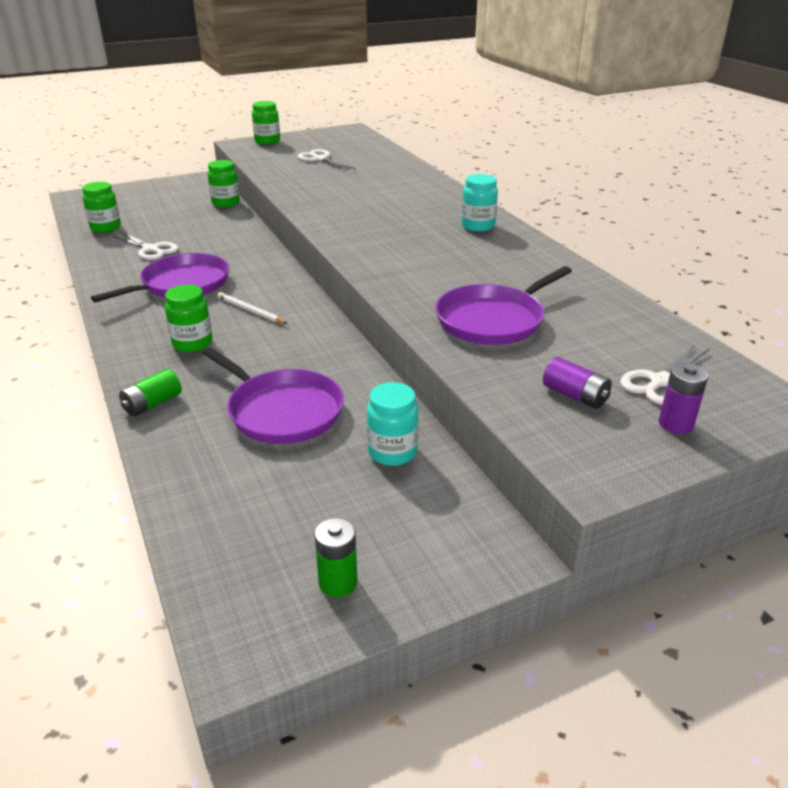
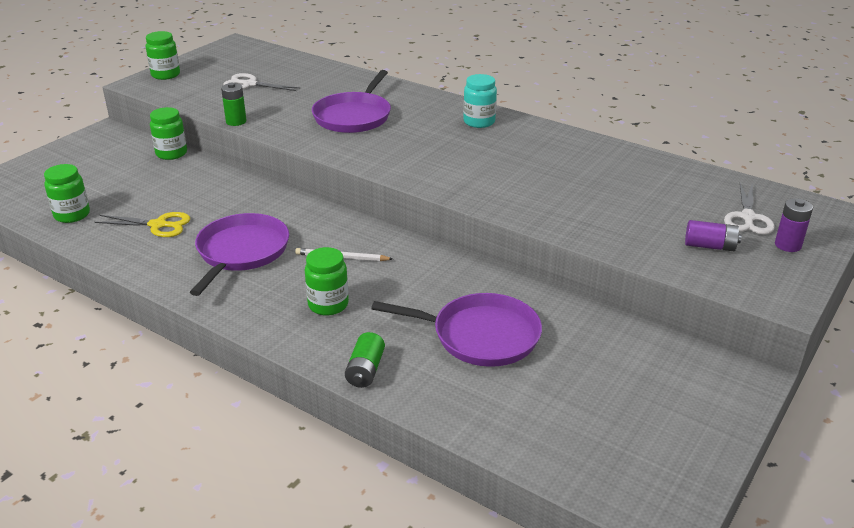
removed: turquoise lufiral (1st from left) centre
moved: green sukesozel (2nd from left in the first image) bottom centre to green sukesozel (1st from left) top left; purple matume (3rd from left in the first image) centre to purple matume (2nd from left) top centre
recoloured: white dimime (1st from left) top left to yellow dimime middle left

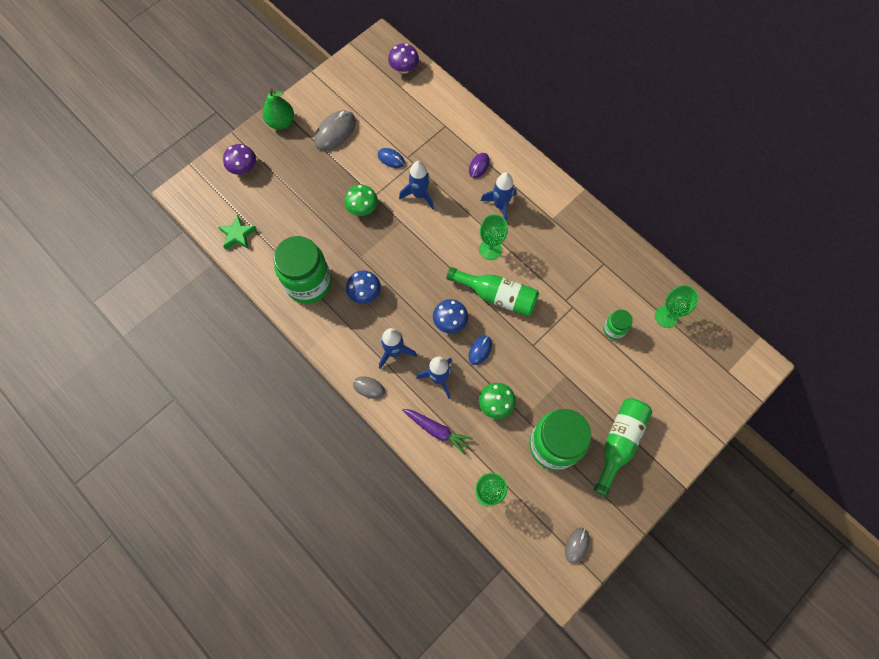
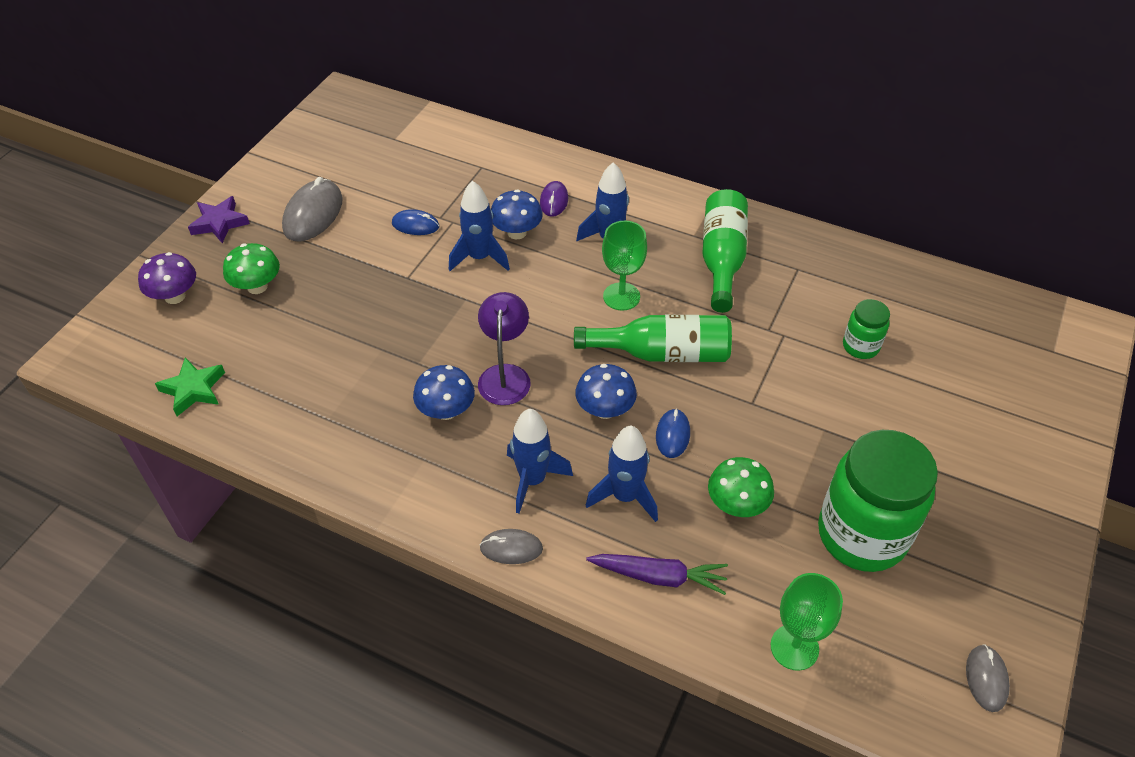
removed: green lufiral (1st from left) centre; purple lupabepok (2nd from left) top centre; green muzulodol (3rd from left) middle right
added: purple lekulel centre; blue lupabepok (2nd from left) top centre
moved: green lupabepok (1st from left) top centre to middle left; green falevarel (2nd from left) bottom right to top centre
replaced: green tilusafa top left to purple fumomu top left

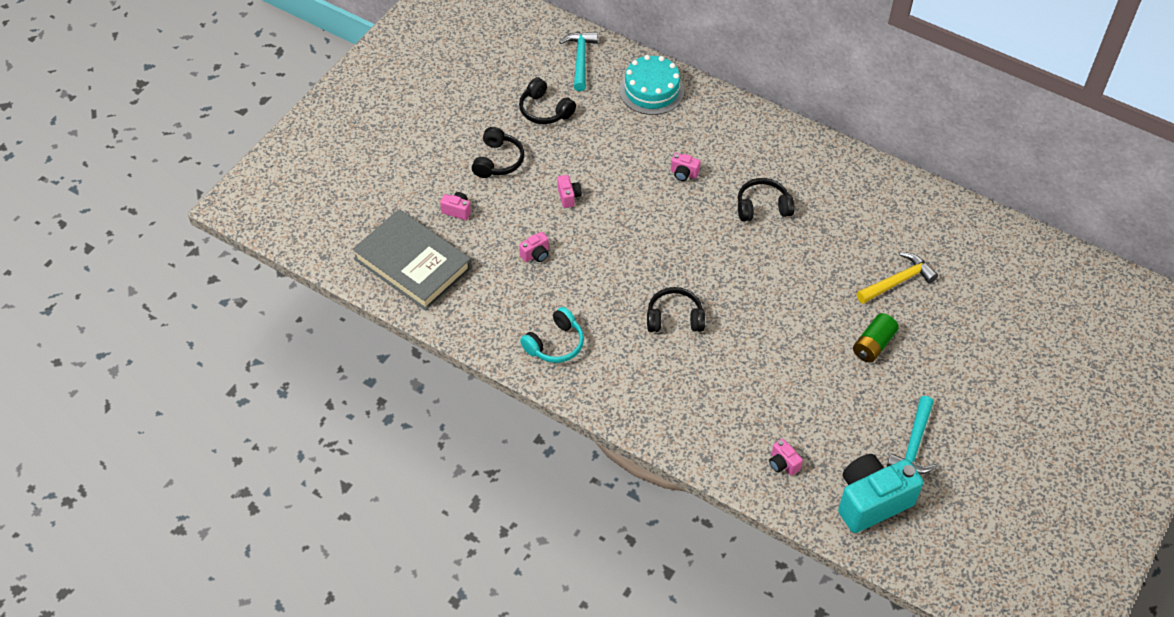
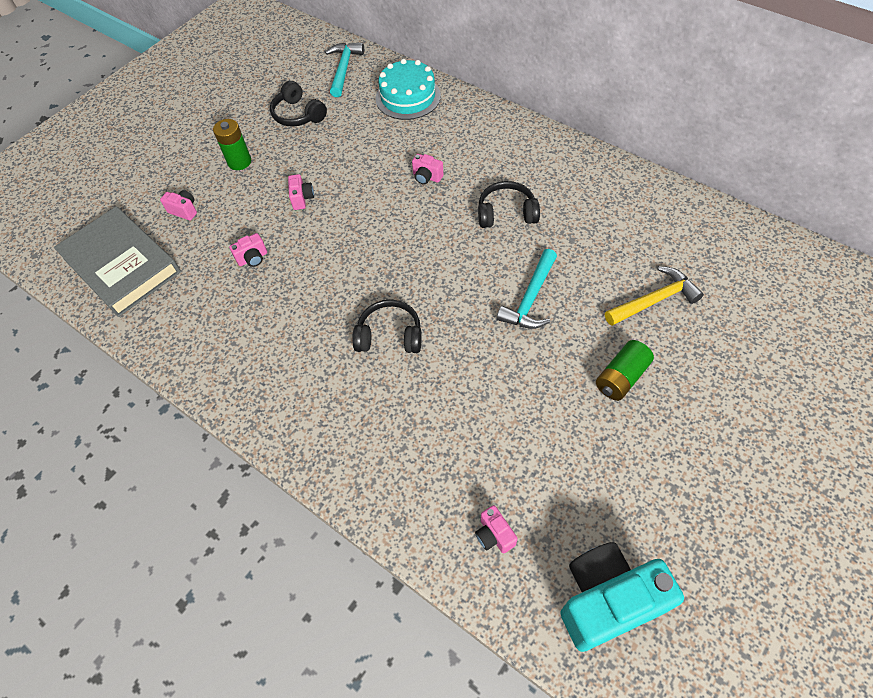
removed: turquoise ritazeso centre
moved: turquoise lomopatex (2nd from left) bottom right to centre
replaced: black ritazeso (1st from left) top centre to green sukesozel (1st from left) top left

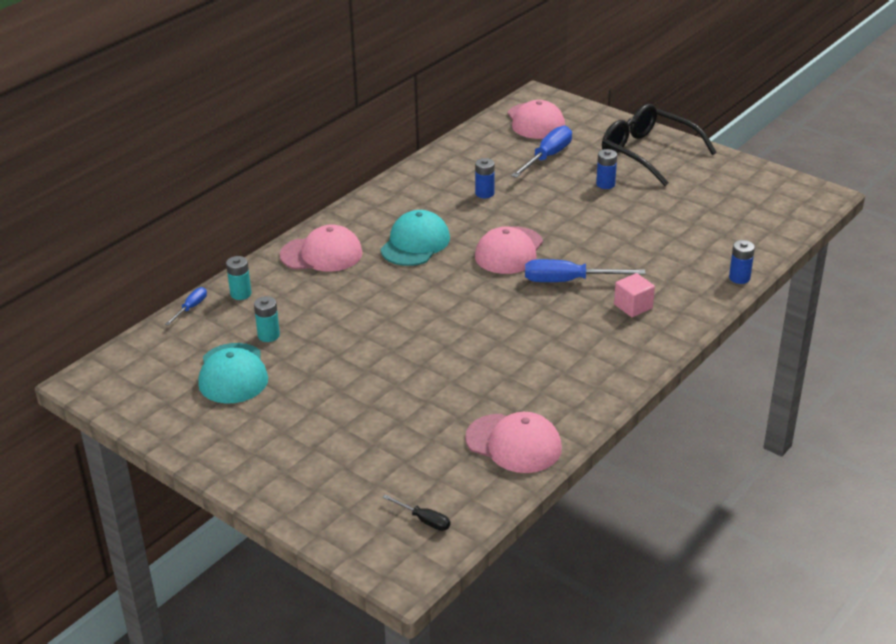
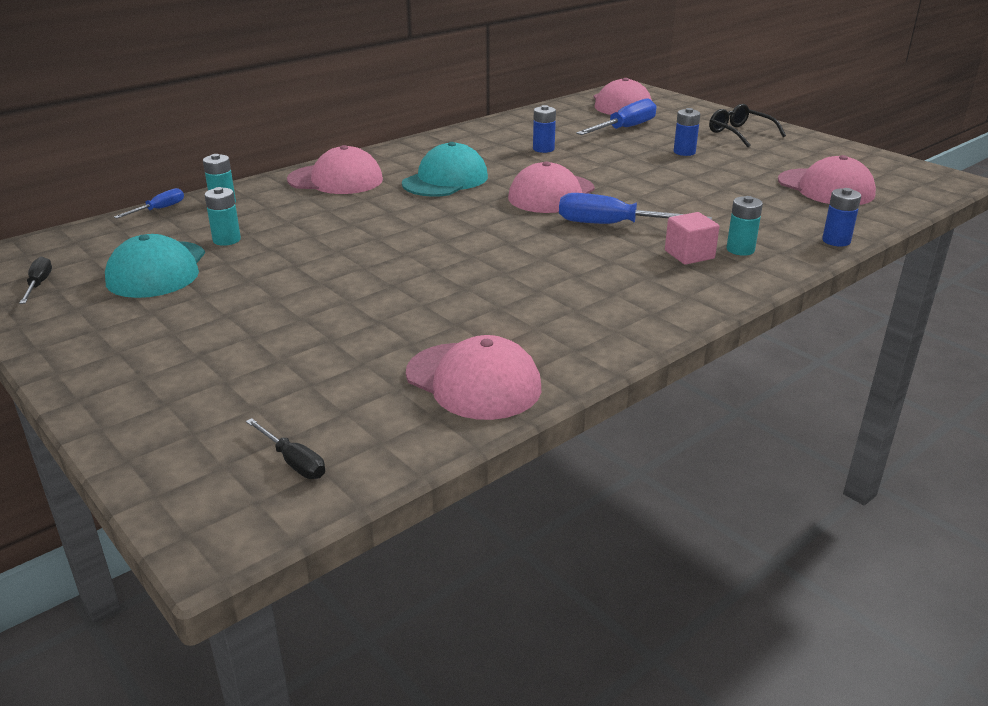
added: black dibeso (1st from left) middle left; turquoise sukesozel (3rd from left) top right; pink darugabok (5th from left) top right
resized: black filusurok top right = top right x0.58

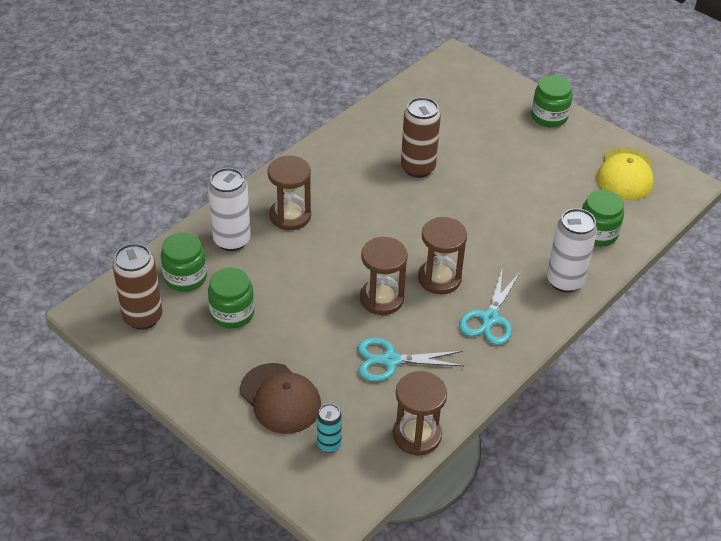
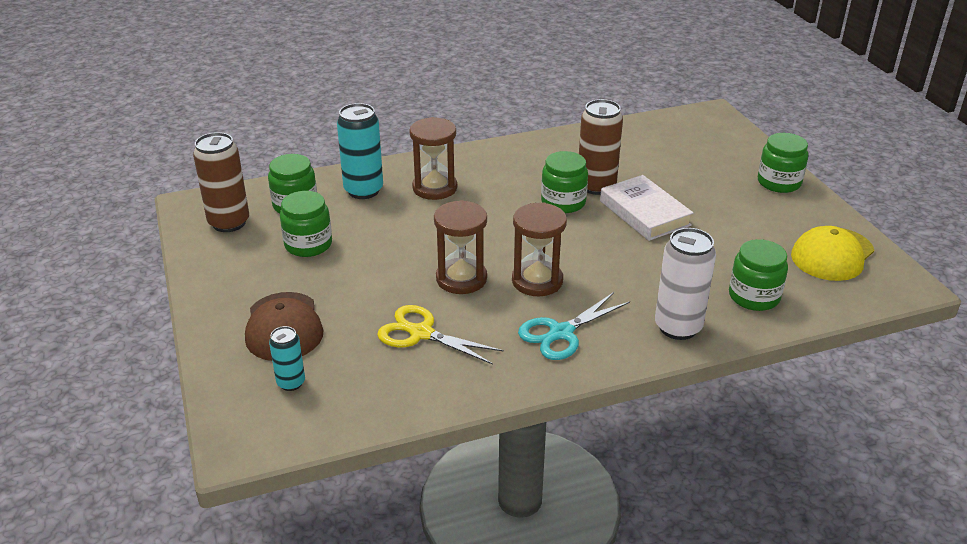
removed: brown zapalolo (3rd from left) bottom centre
added: green lufiral (3rd from left) centre; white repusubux middle right
recoloured: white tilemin (1st from left) middle left to turquoise tilemin (2nd from left) top centre; turquoise dimime (1st from left) centre to yellow dimime centre

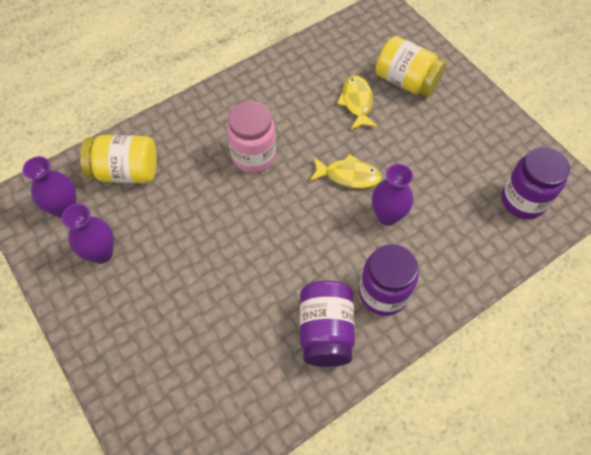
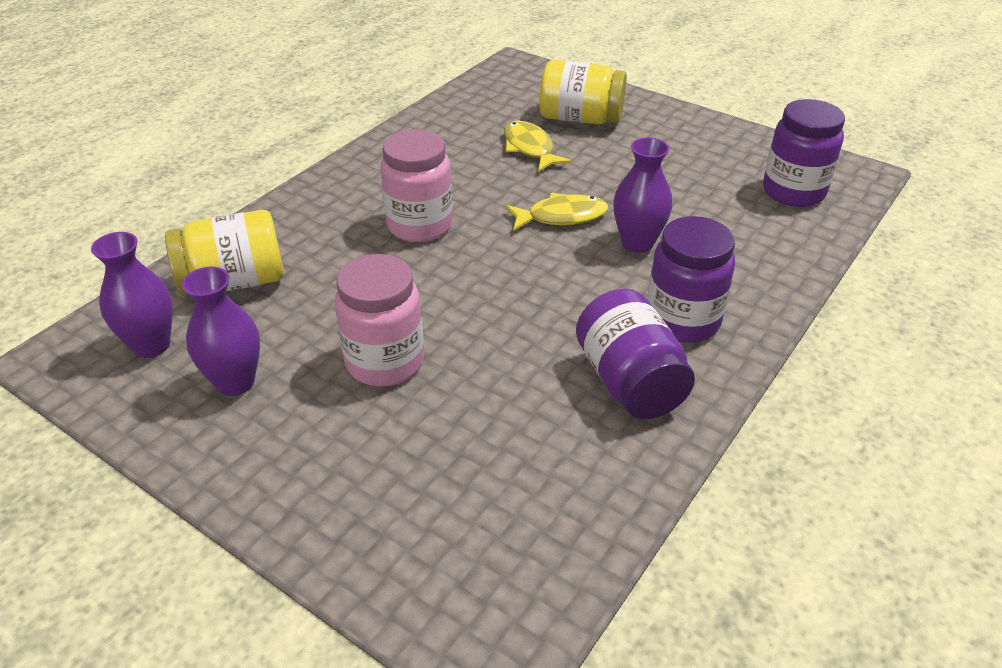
added: pink lufiral (1st from left) centre

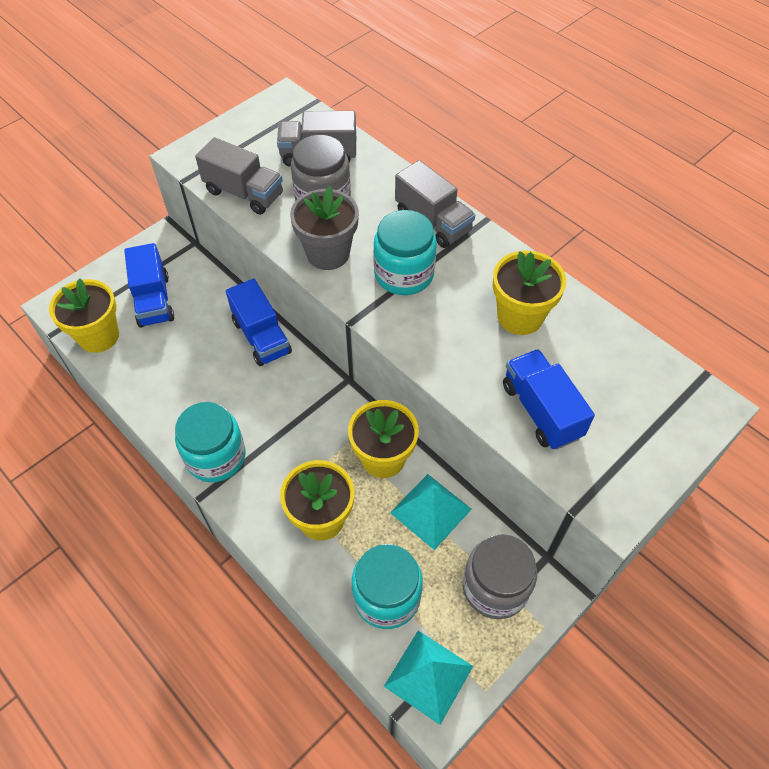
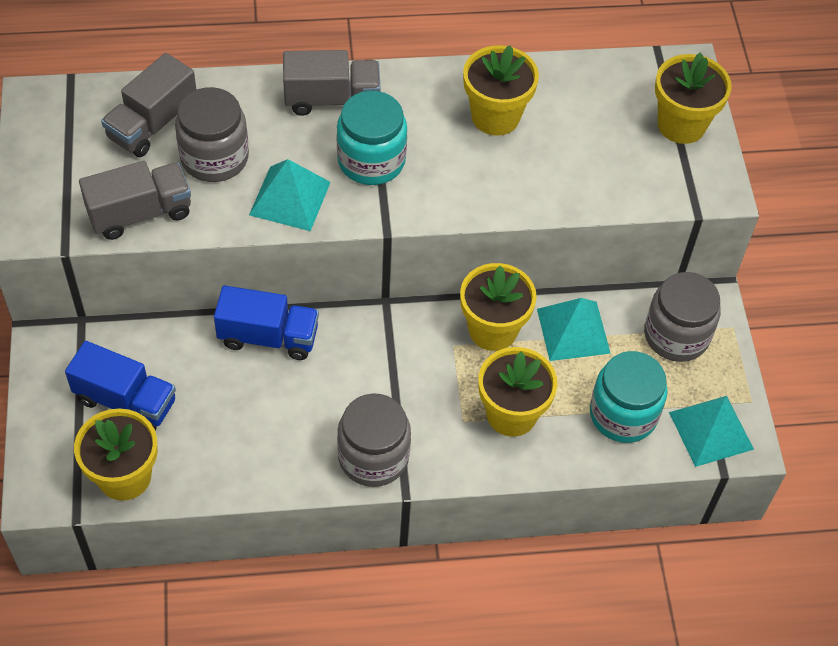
removed: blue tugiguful (3rd from left) middle right
added: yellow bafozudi (5th from left) top right
replaced: grey bafozudi top centre to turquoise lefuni (1st from left) top centre
recoloured: turquoise lufiral (1st from left) middle left to grey lufiral (2nd from left) bottom centre

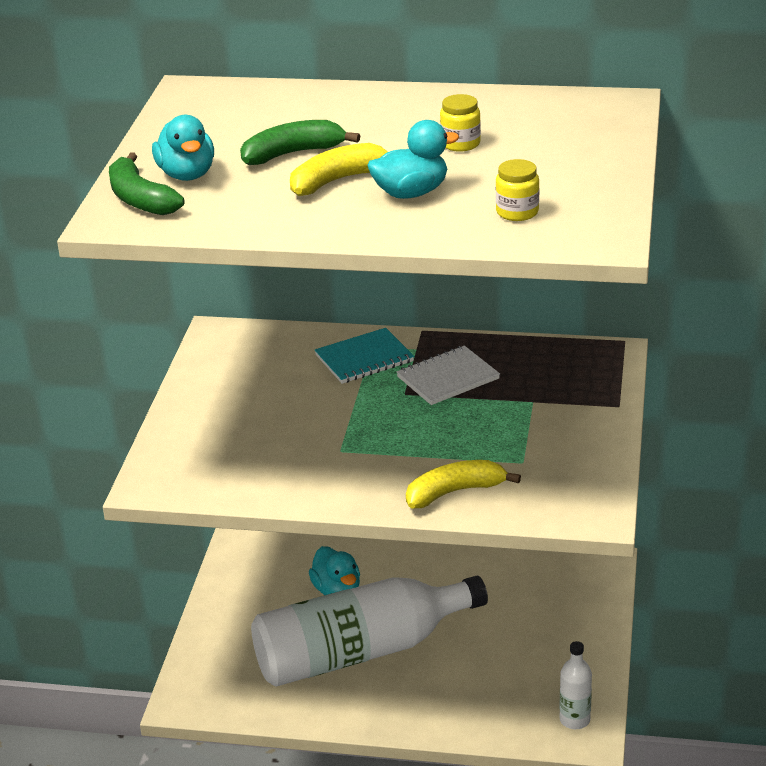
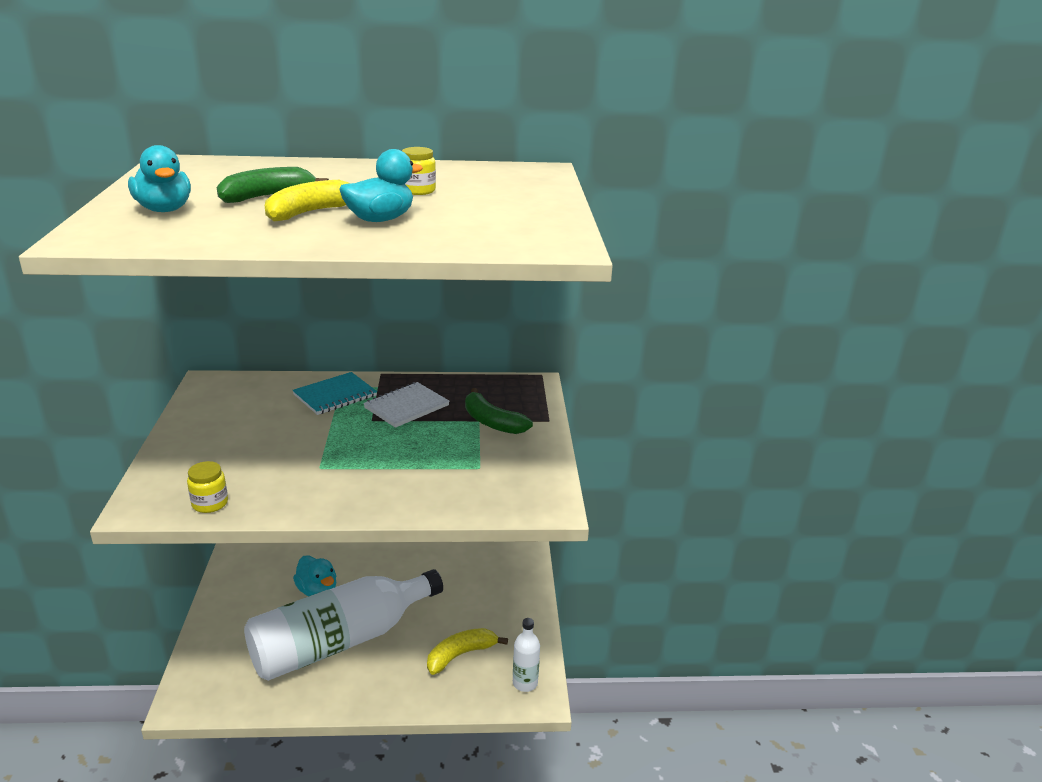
moved: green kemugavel (1st from left in the first image) top left to green kemugavel (2nd from left) centre; yellow kemugavel (2nd from left) centre to bottom centre; yellow lufiral (2nd from left in the first image) top right to yellow lufiral (1st from left) middle left

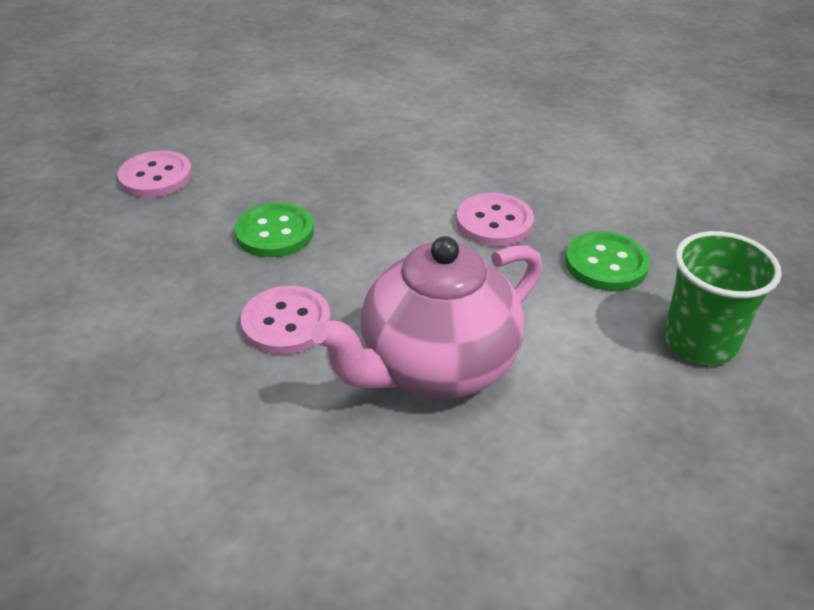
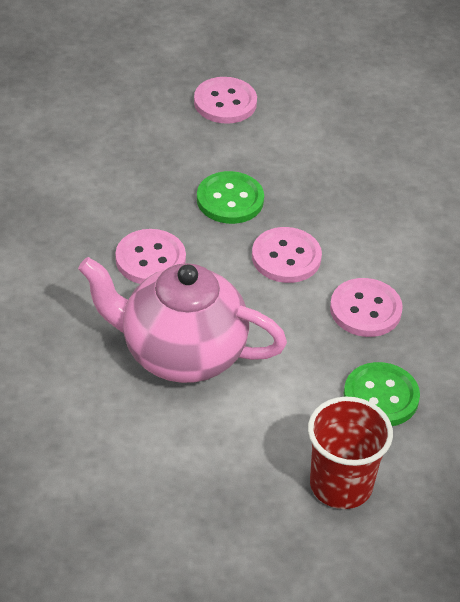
added: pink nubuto (3rd from left) centre
recoloured: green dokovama middle right to red dokovama bottom right

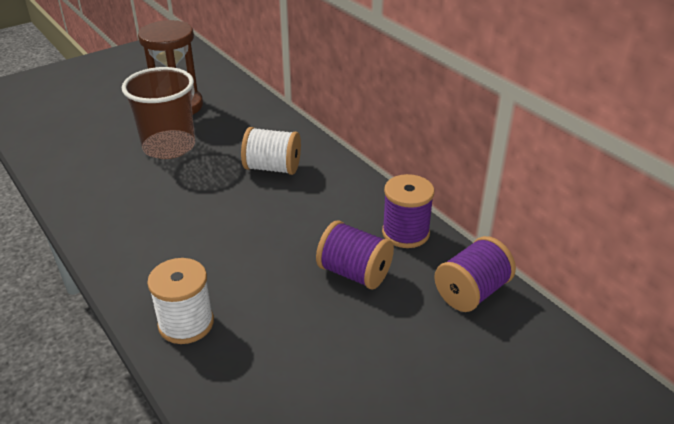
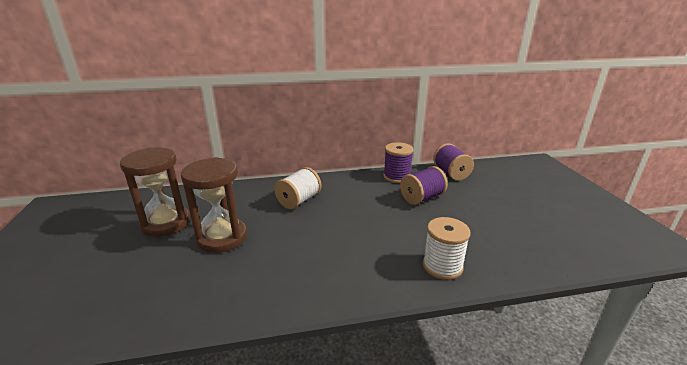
replaced: brown dokovama top left to brown zapalolo (2nd from left) middle left

